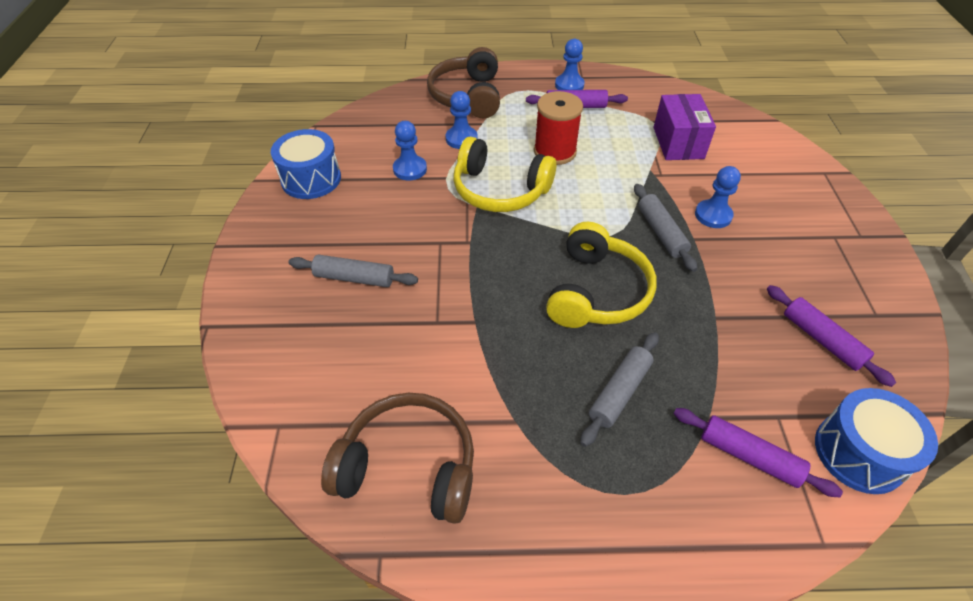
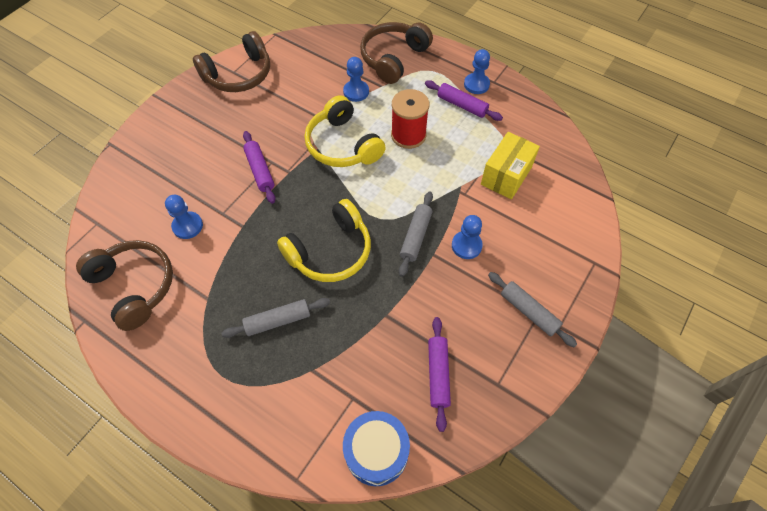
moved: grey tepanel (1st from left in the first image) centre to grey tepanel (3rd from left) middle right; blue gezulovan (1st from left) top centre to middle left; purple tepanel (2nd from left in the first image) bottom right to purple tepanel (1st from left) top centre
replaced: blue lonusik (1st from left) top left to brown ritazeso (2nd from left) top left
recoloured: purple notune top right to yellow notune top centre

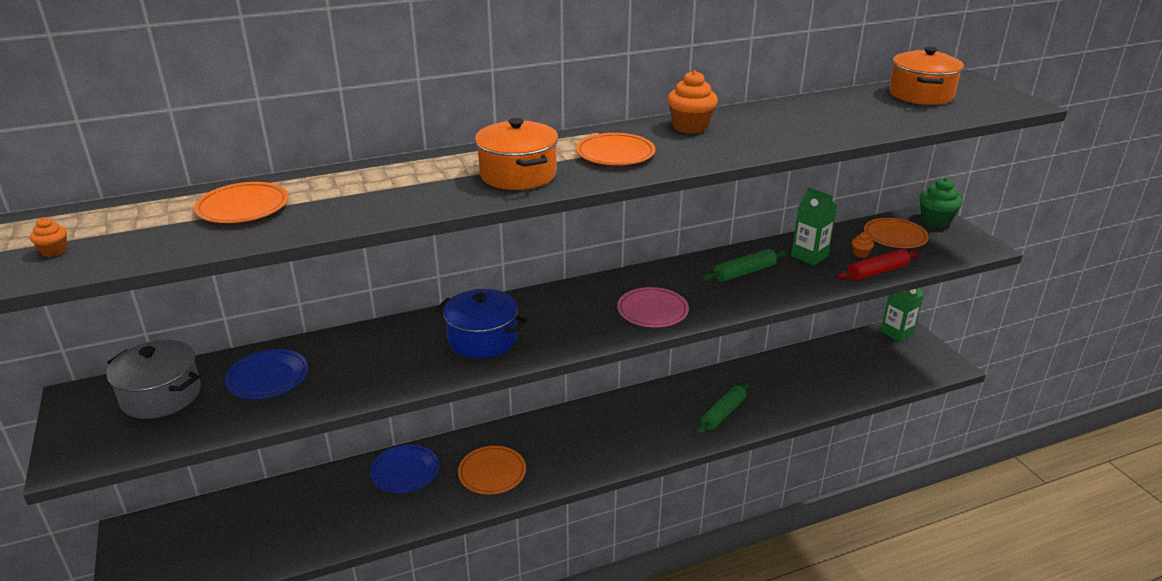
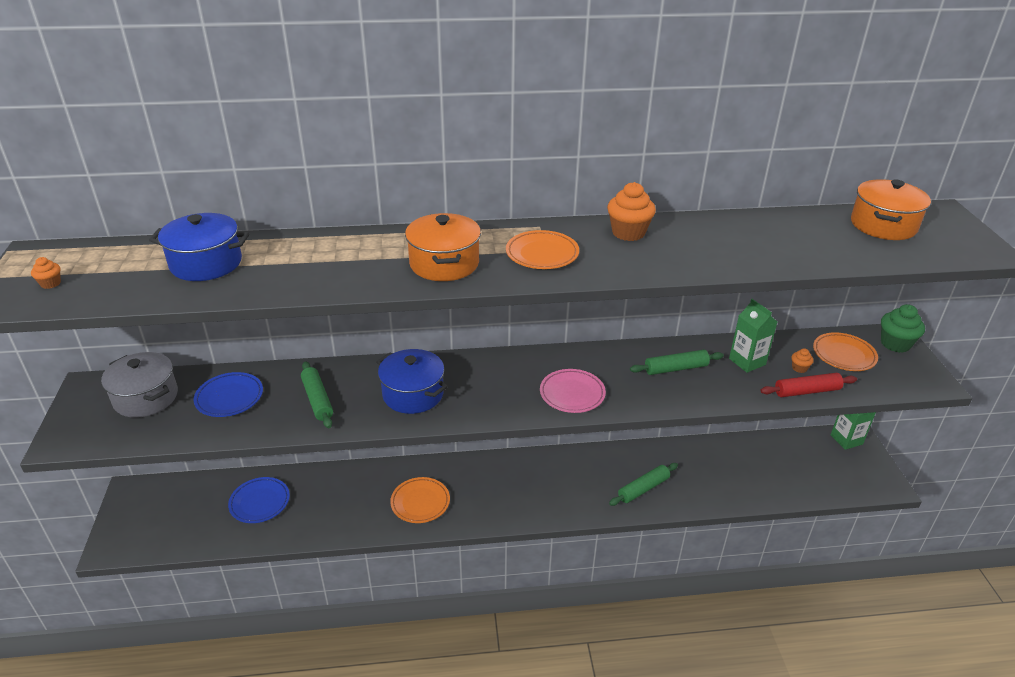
added: green tepanel (1st from left) middle left
moved: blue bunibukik (2nd from left) bottom centre to bottom left
replaced: orange bunibukik (1st from left) middle left to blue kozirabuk (1st from left) middle left

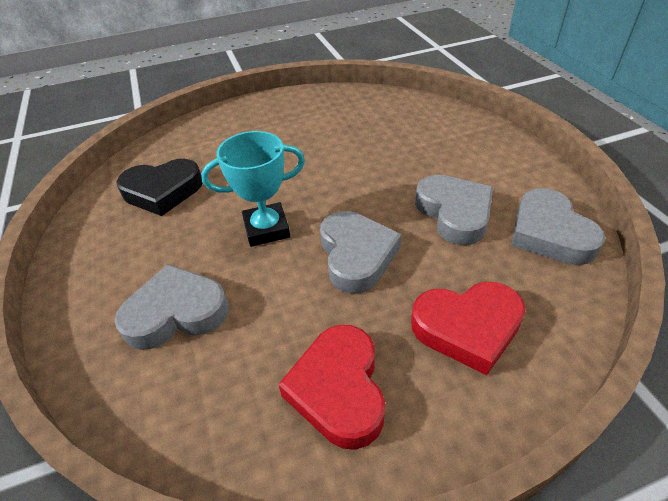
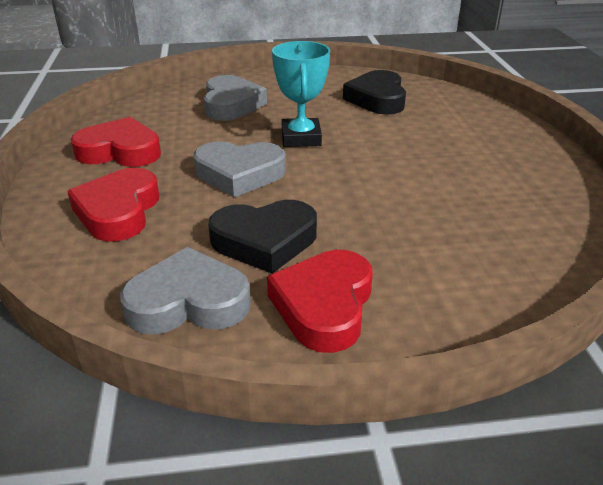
added: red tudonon (3rd from left) centre
recoloured: grey tudonon (3rd from left) middle right to black tudonon (1st from left) centre

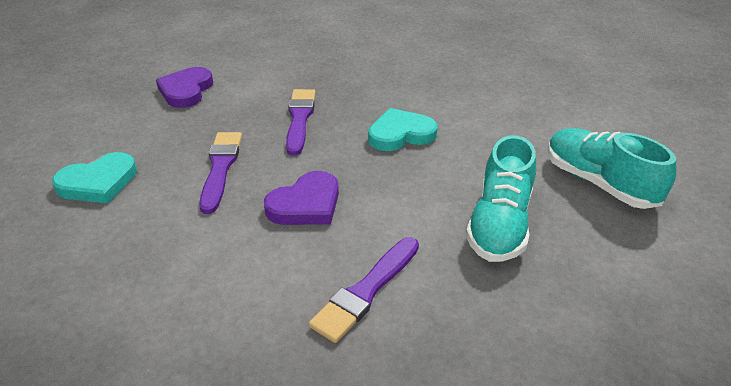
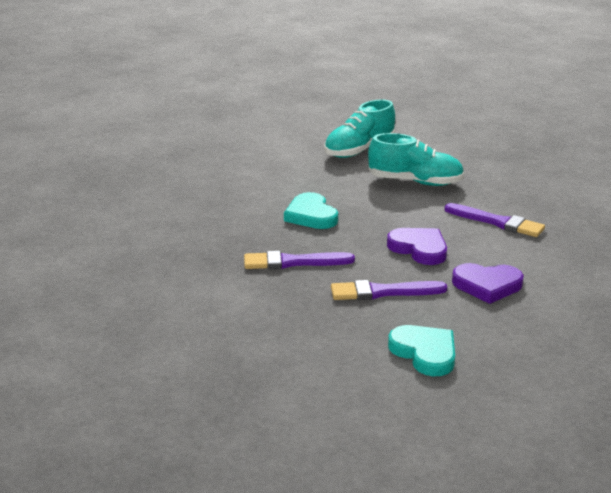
moved: purple tudonon (1st from left in the first image) top left to purple tudonon (2nd from left) middle right

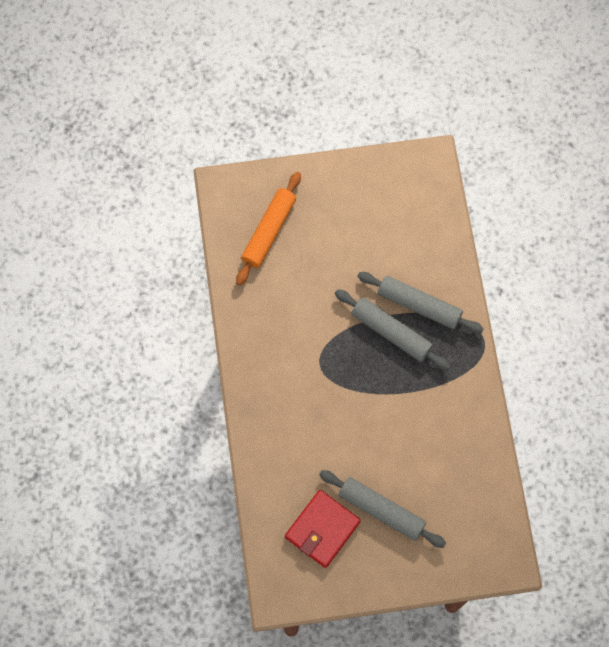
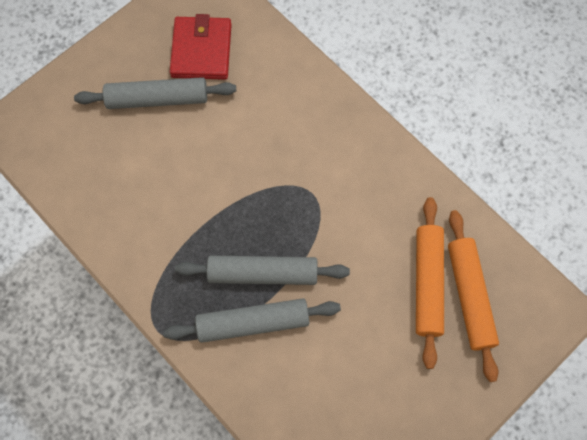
added: orange tepanel (1st from left) middle right

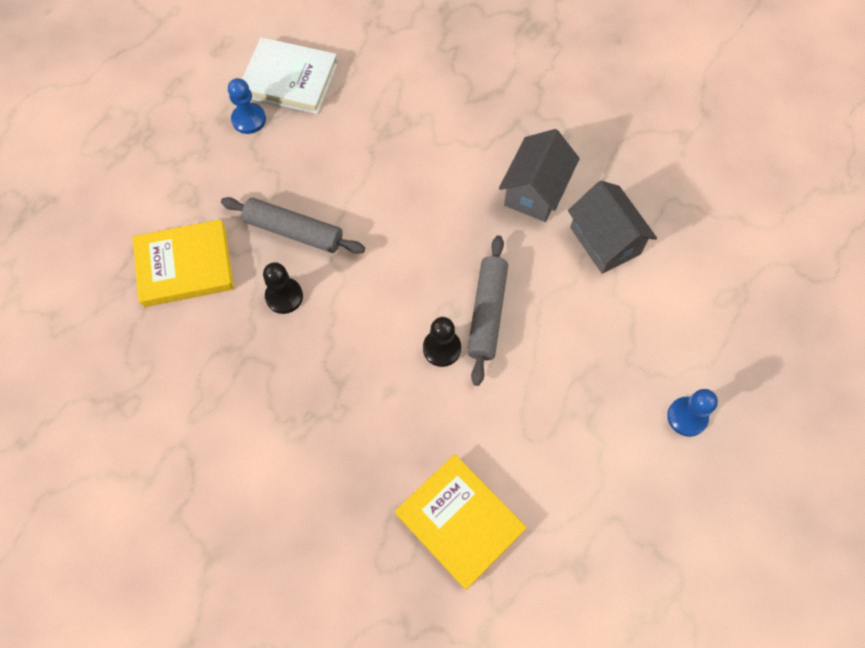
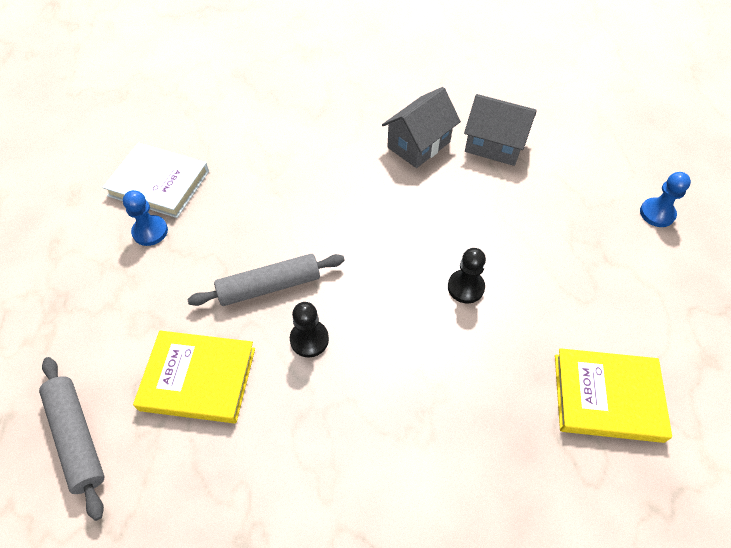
moved: grey tepanel (2nd from left in the first image) centre to grey tepanel (1st from left) bottom left
turned: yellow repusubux (1st from left) middle left = bottom left 60 degrees clockwise; white repusubux top centre = top left 45 degrees clockwise; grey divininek (1st from left) top centre = top centre 60 degrees clockwise

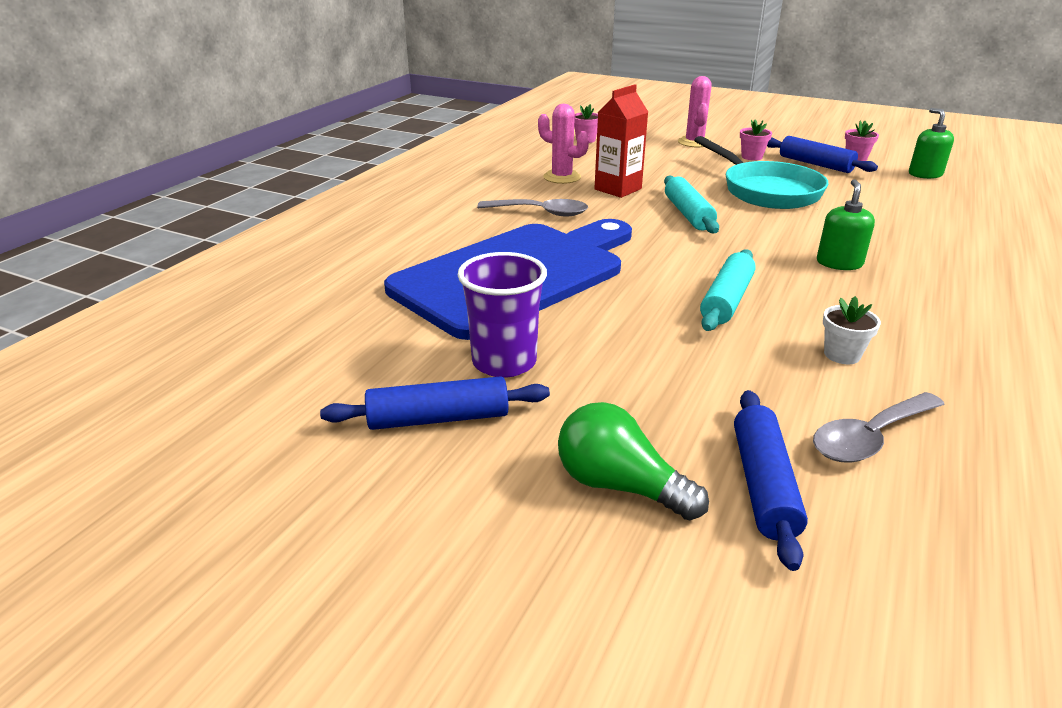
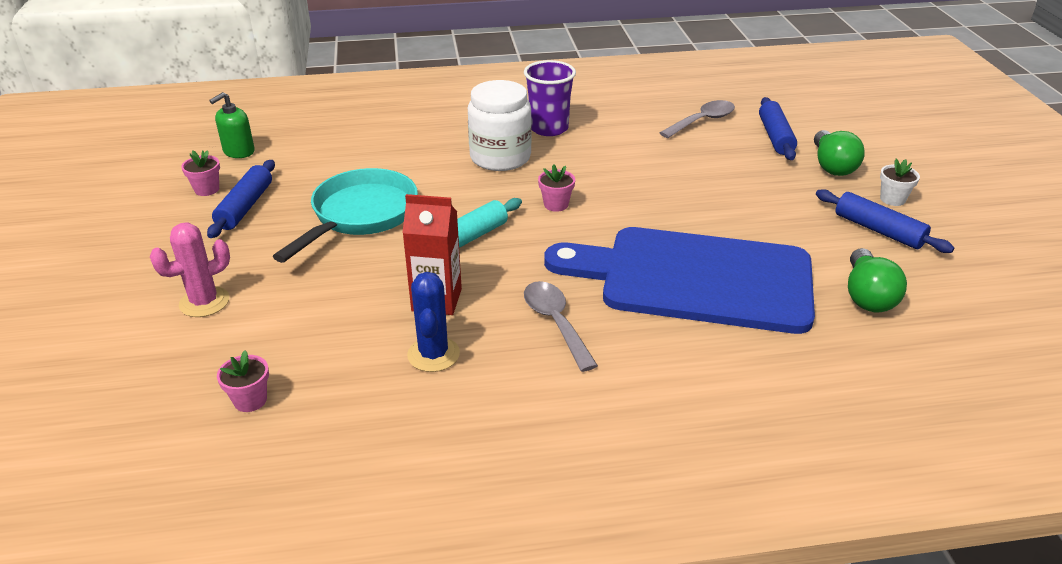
removed: turquoise tepanel (2nd from left) middle right
added: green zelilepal (2nd from left) middle right
moved: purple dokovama centre to top centre; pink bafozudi (2nd from left in the first image) top right to pink bafozudi (3rd from left) centre; white bafozudi middle right to top right
replaced: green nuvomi (1st from left) top right to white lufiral top centre
recoloured: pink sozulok (1st from left) top centre to blue sozulok centre
turned: blue tepanel (2nd from left) bottom right = top right 60 degrees counterclockwise; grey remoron (2nd from left) middle right = top centre 60 degrees counterclockwise

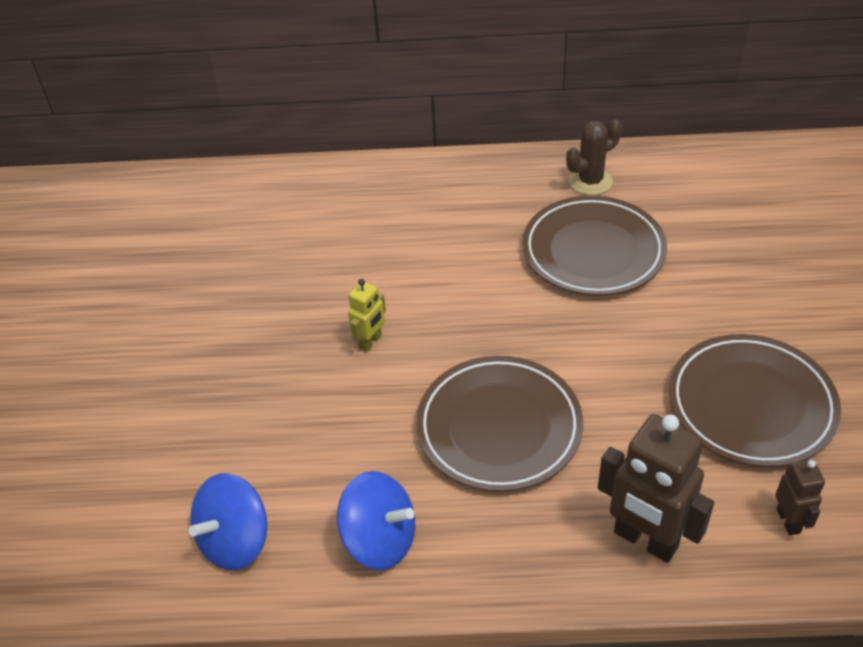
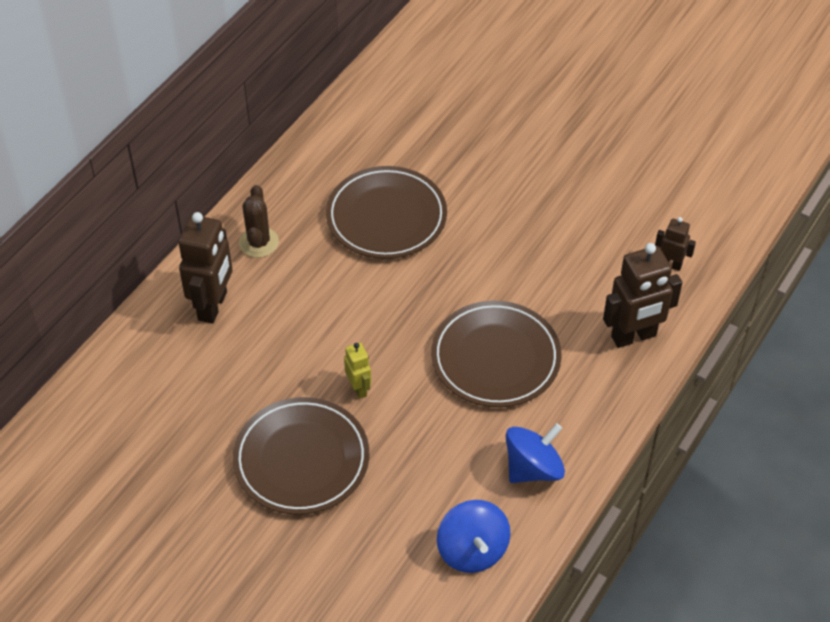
added: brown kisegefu (1st from left) middle left
moved: brown sozulok top right to middle left; brown bunibukik (3rd from left in the first image) middle right to brown bunibukik (1st from left) bottom centre

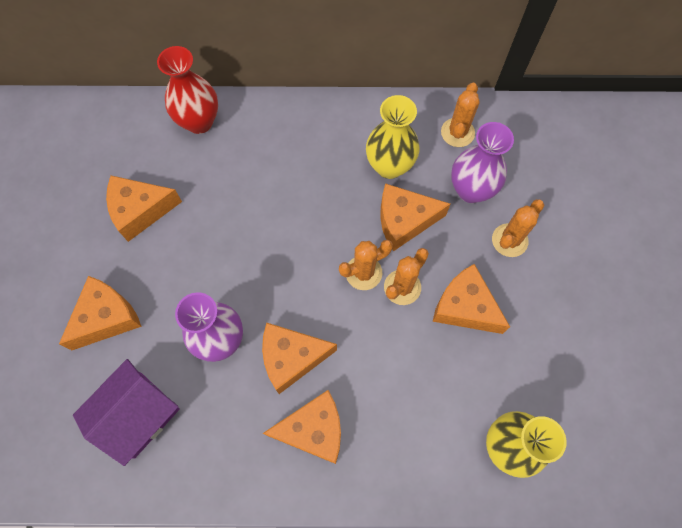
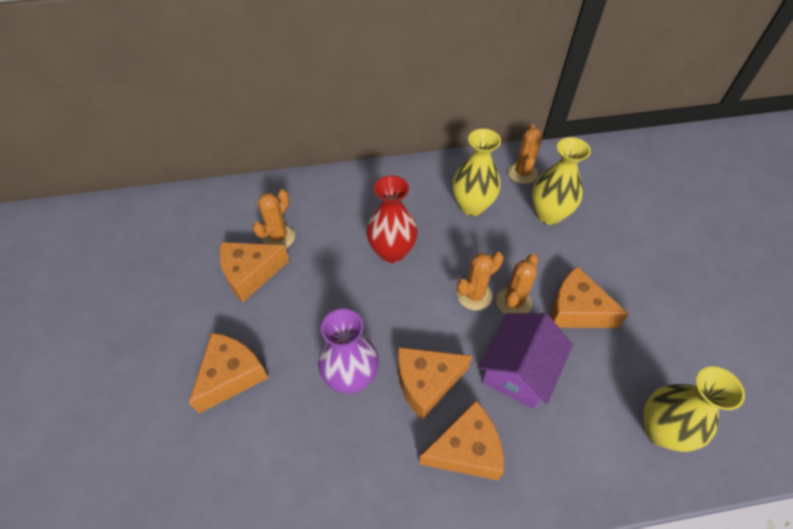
removed: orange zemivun (5th from left) centre
moved: purple divininek bottom left to bottom centre; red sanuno top left to centre; orange sozulok (4th from left in the first image) middle right to orange sozulok (1st from left) centre
recoloured: purple sanuno (2nd from left) top right to yellow sanuno (2nd from left) middle right

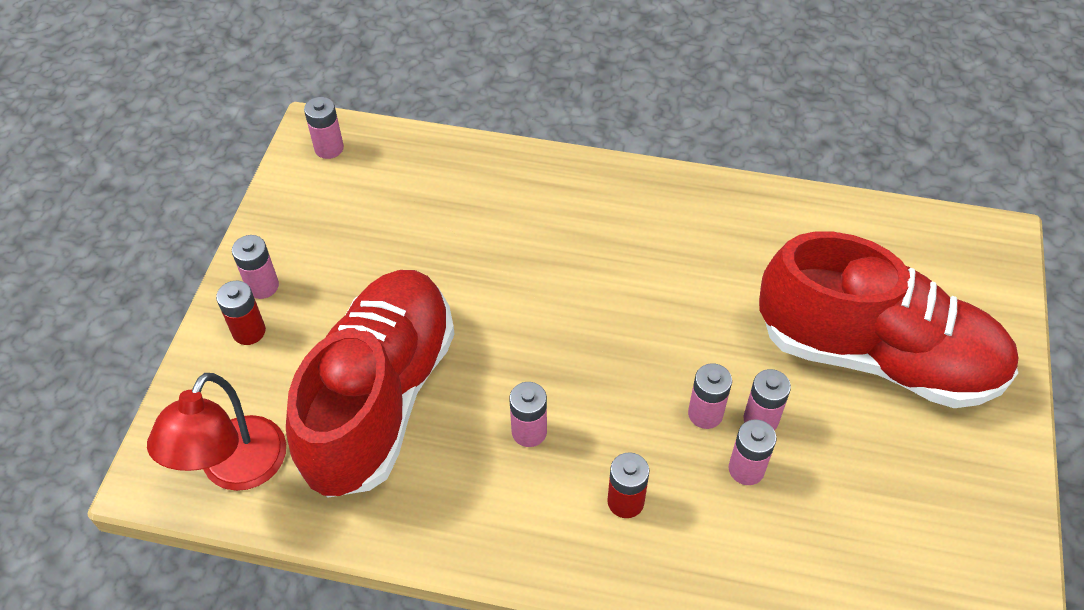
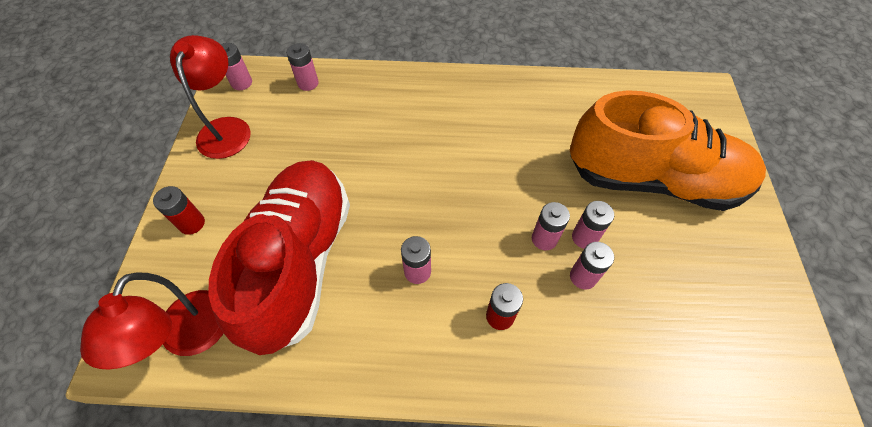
added: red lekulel (2nd from left) top left
moved: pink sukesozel (1st from left in the first image) middle left to pink sukesozel (2nd from left) top centre
recoloured: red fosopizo (2nd from left) middle right to orange fosopizo middle right

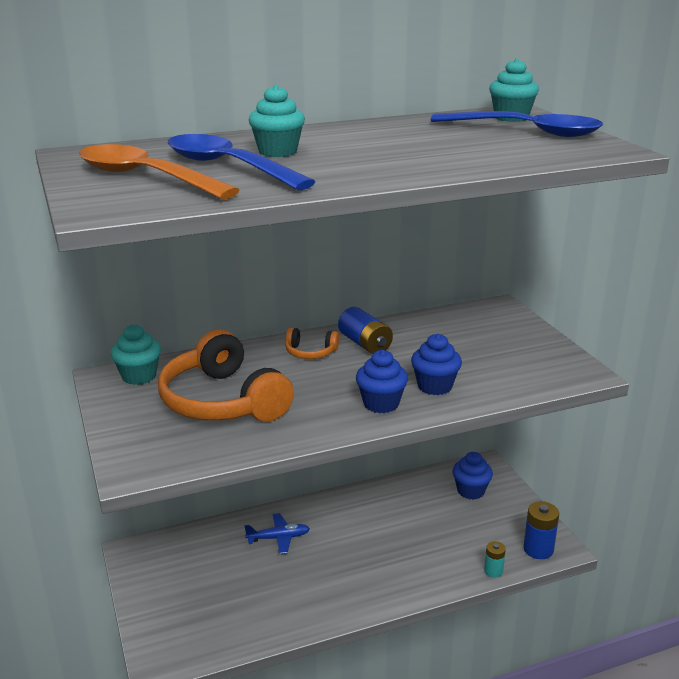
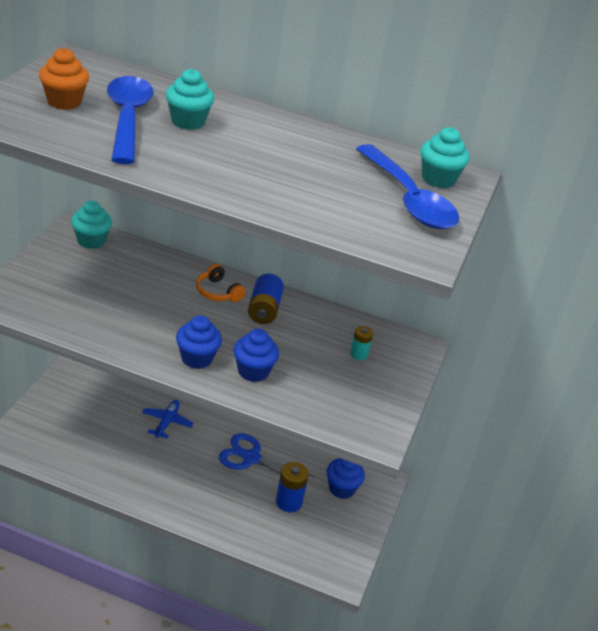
removed: orange ritazeso (1st from left) middle left
added: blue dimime bottom centre
moved: turquoise sukesozel bottom right to centre; blue sukesozel (2nd from left) bottom right to bottom centre
replaced: orange remoron top left to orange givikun top left
turned: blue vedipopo bottom centre = middle left 105 degrees counterclockwise

